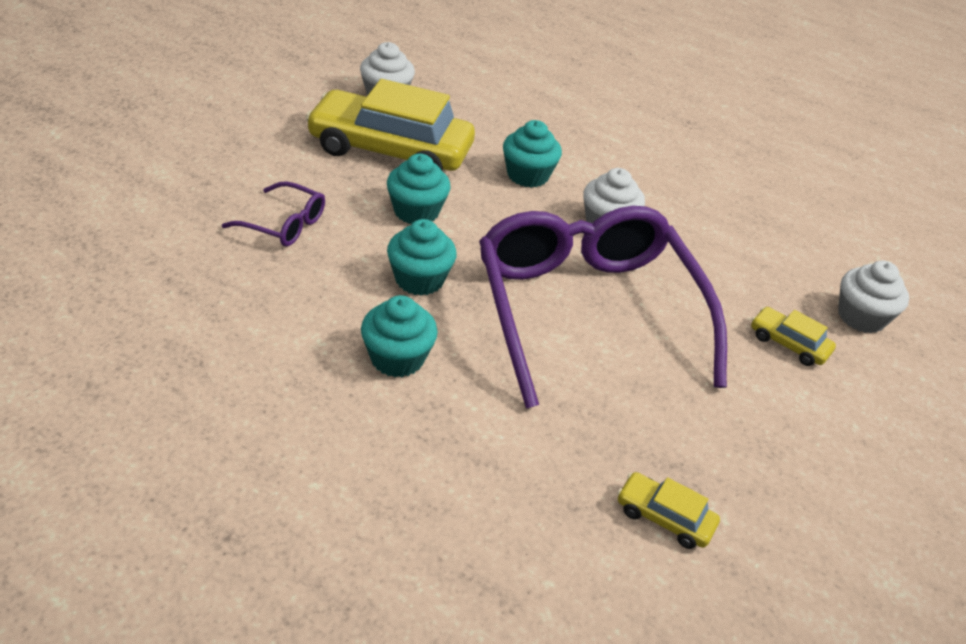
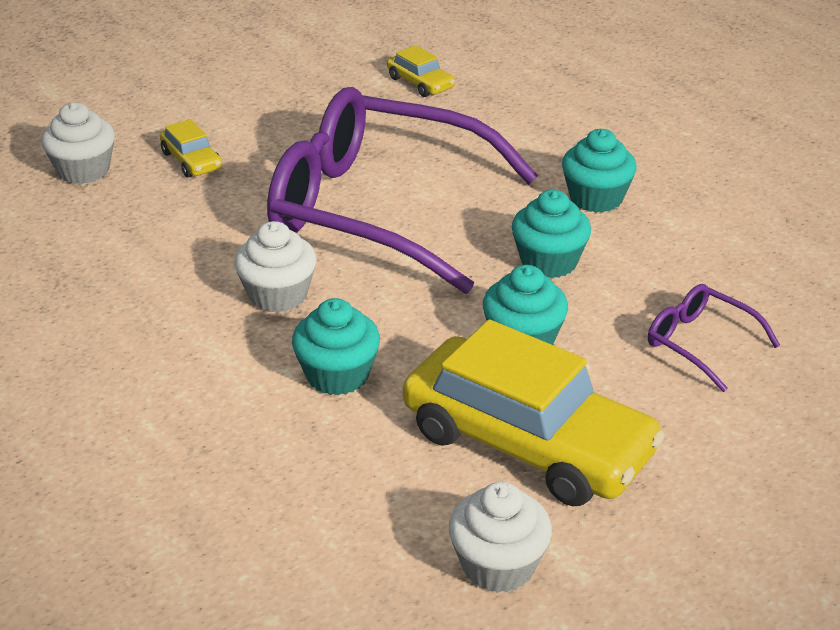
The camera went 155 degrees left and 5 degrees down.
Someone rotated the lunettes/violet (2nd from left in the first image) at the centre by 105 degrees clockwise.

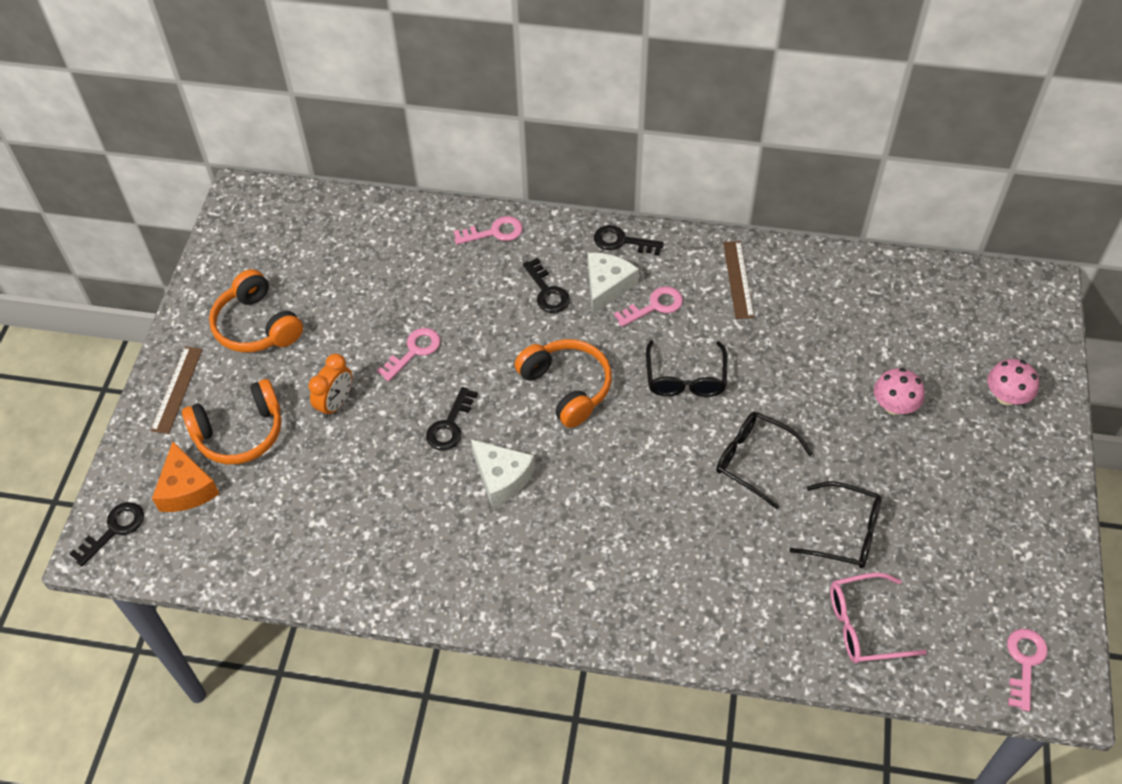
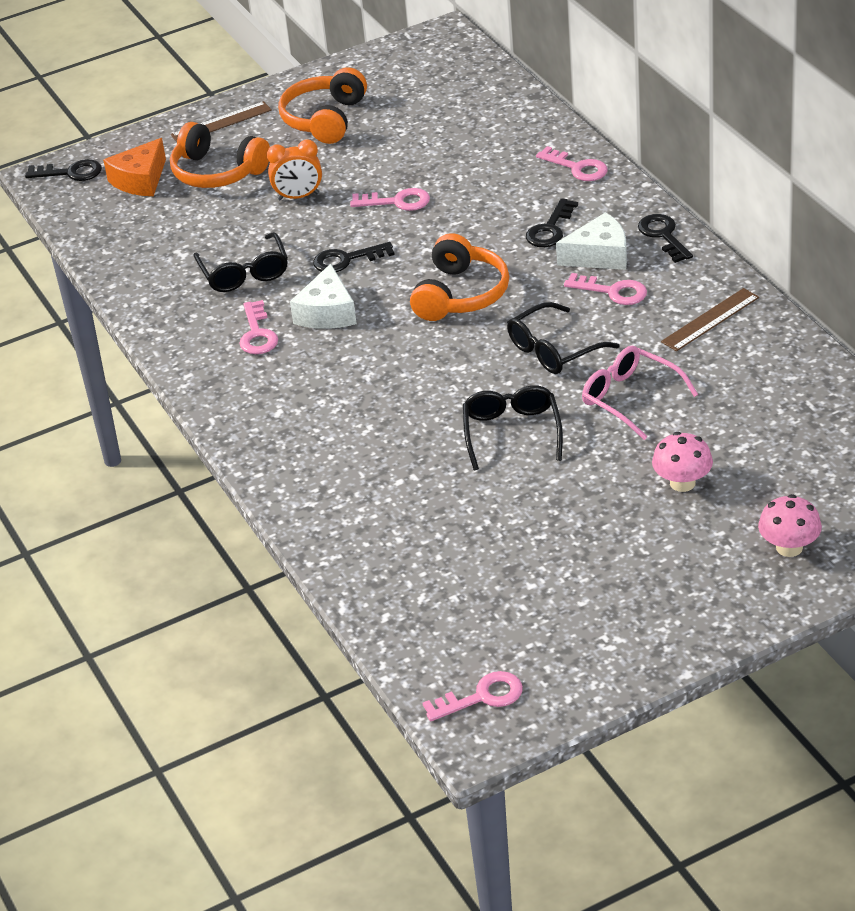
The camera went 55 degrees right and 15 degrees down.
Someone put down the clé/rose (1st from left) at the middle left.
Someone carried the lunettes/noir (3rd from left in the first image) from the bottom right to the top left.
Someone carried the lunettes/rose from the bottom right to the middle right.

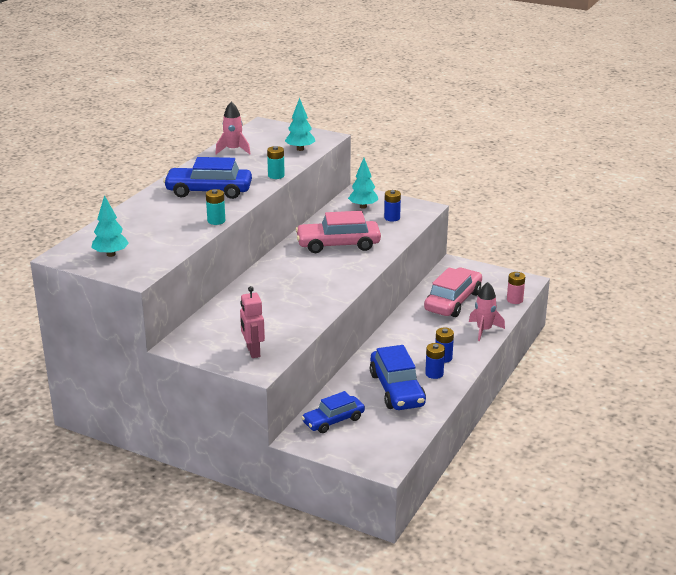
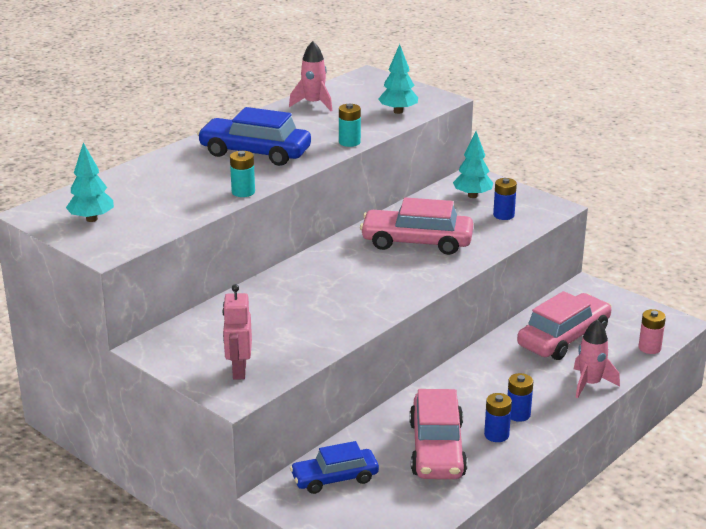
The camera went 15 degrees right and 0 degrees up.
Someone repainted the voiture/bleu (3rd from left) at the centre, which became the voiture/rose (2nd from left) at the bottom centre.

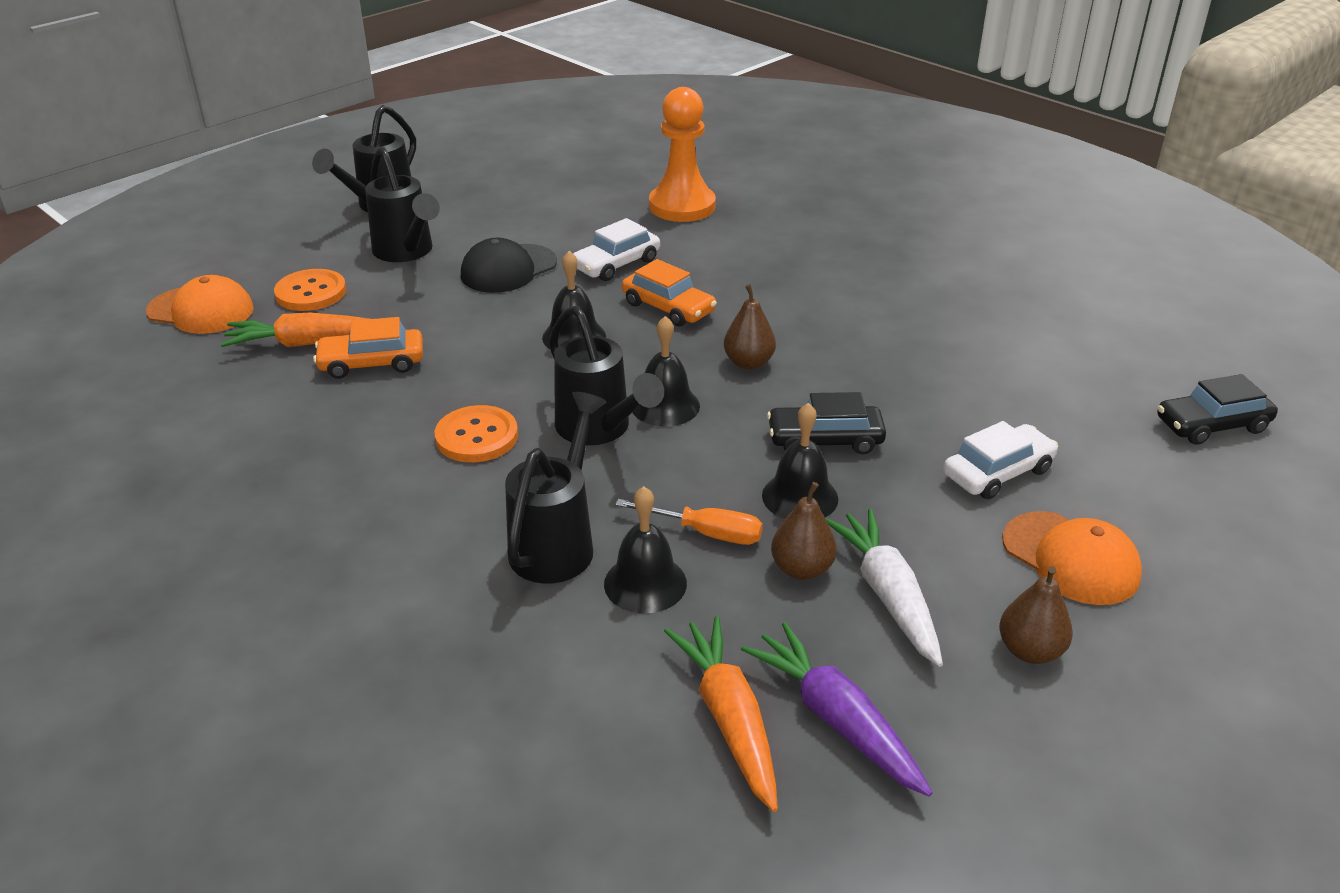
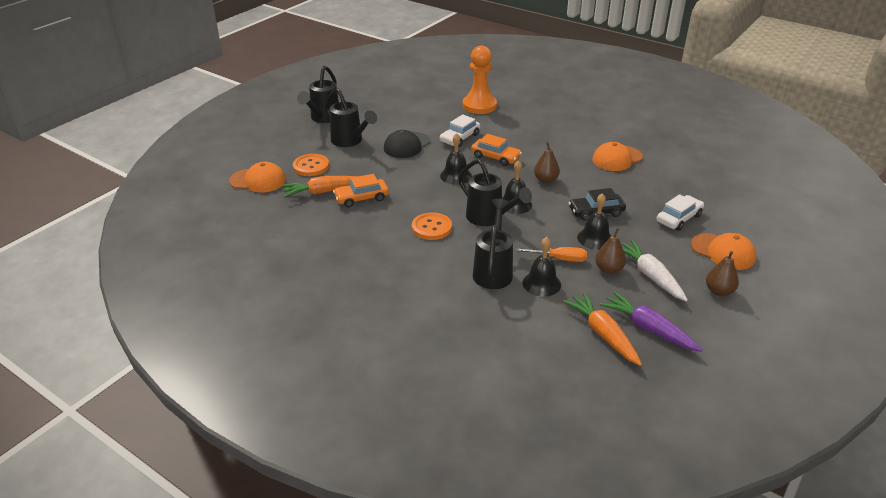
The camera went 10 degrees left and 0 degrees up.
Someone took away the voiture/noir (2nd from left) at the middle right.
Someone put down the casquette/orange (2nd from left) at the top right.

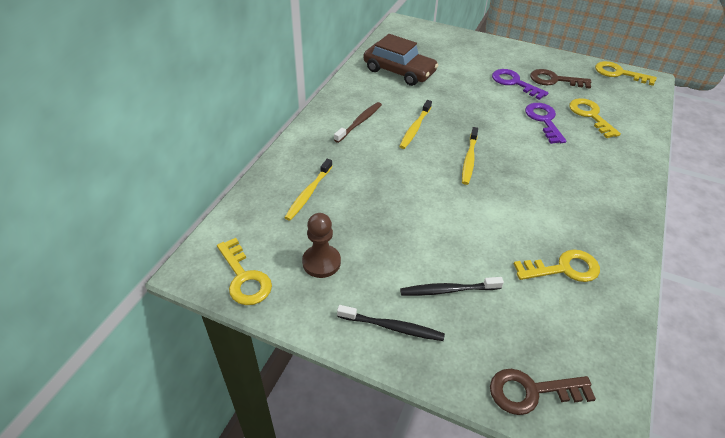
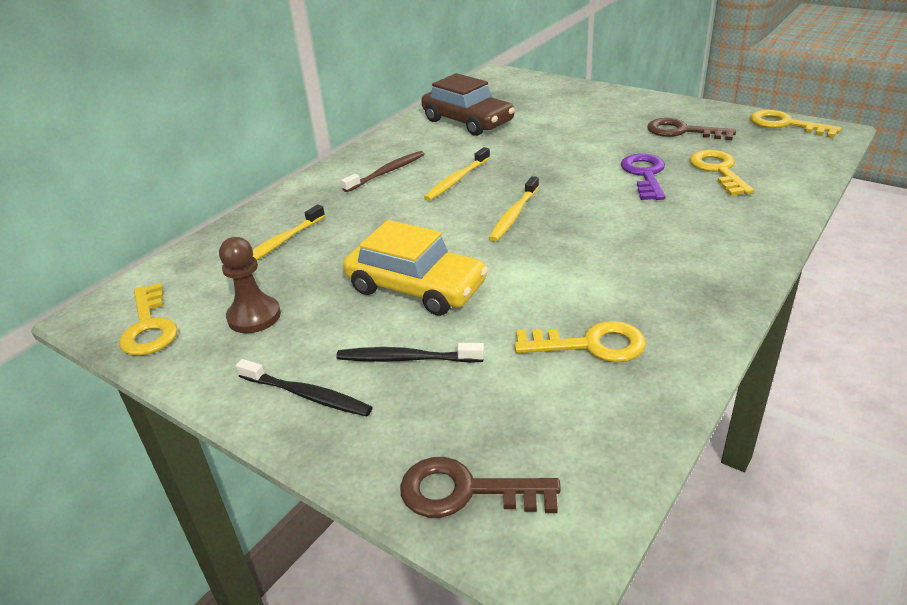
The camera went 15 degrees right and 10 degrees down.
Someone took away the clé/violet (1st from left) at the top right.
Someone put down the voiture/jaune at the centre.

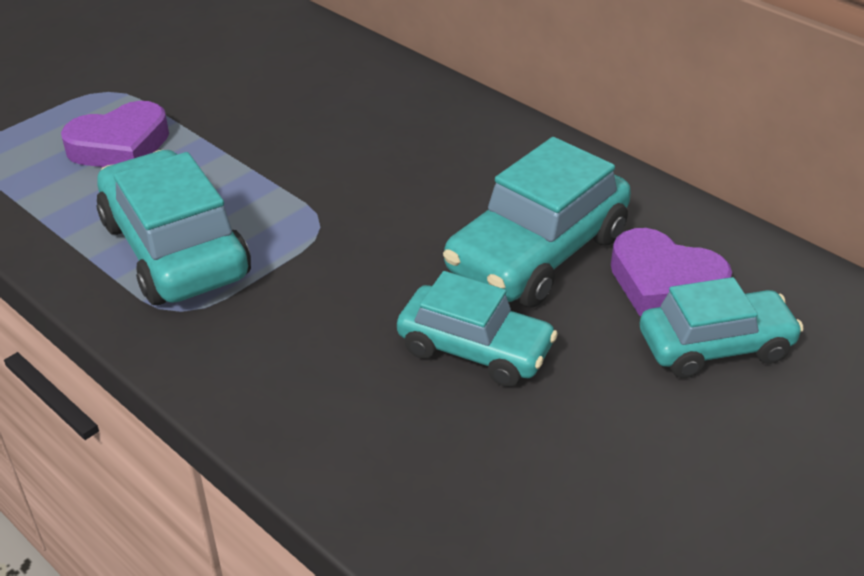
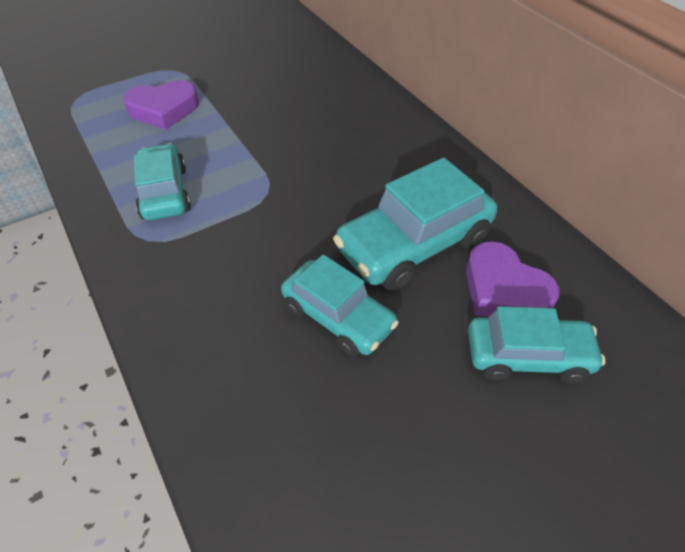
The camera went 15 degrees right and 10 degrees up.
Someone scaled the voiture/turquoise (1st from left) at the middle left by 0.66.

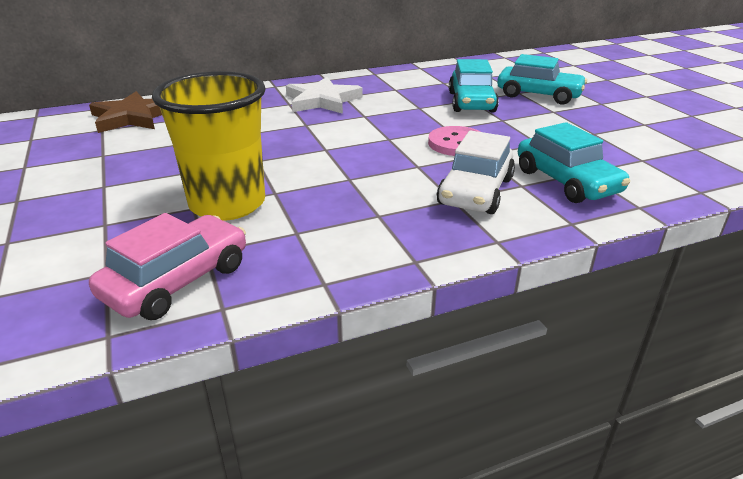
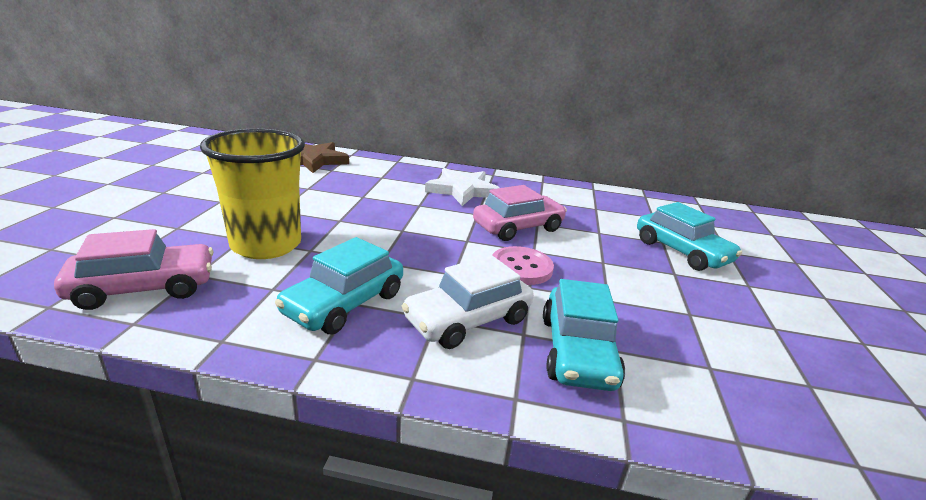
The camera went 30 degrees right and 5 degrees down.
Someone put down the voiture/rose (2nd from left) at the centre.
Someone carried the voiture/turquoise (1st from left) from the top centre to the centre.

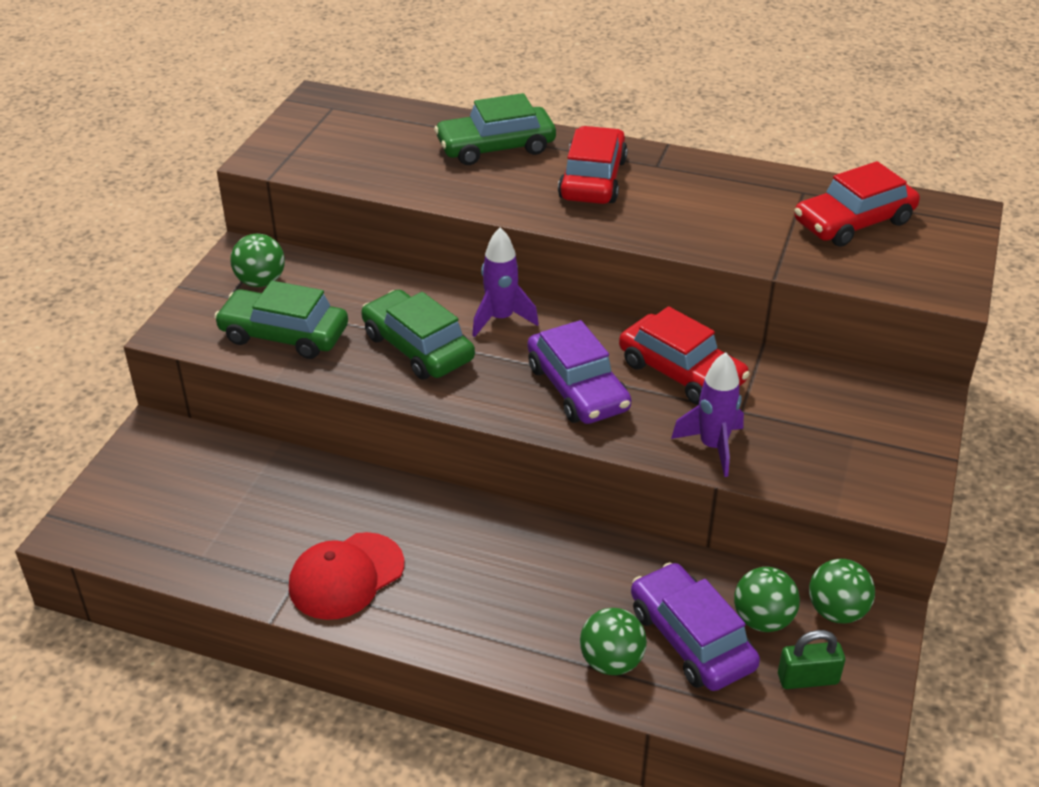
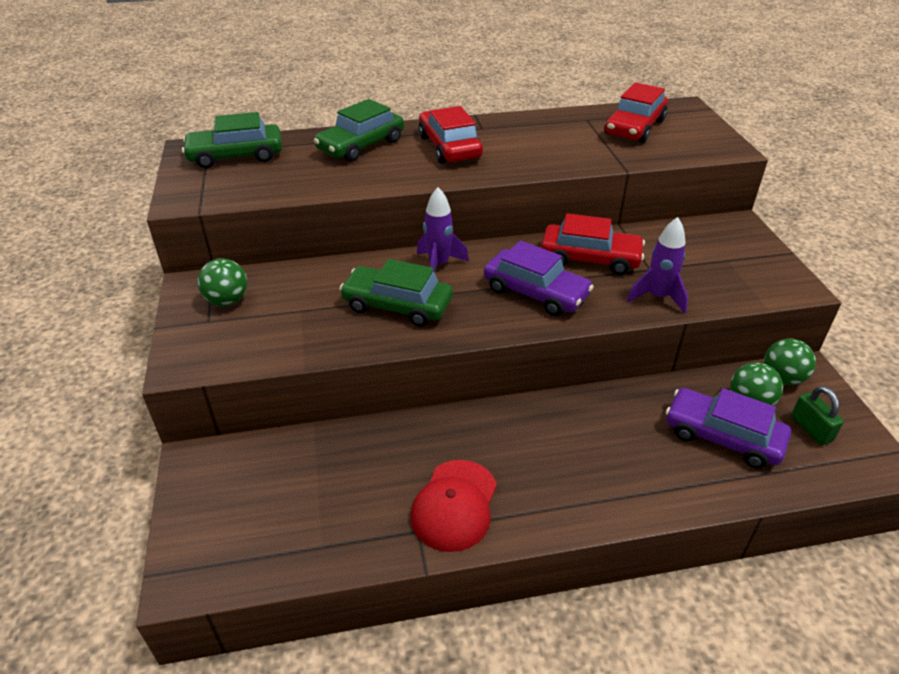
The camera went 30 degrees left and 0 degrees up.
Someone took away the balle/vert (2nd from left) at the bottom centre.
Someone carried the voiture/vert (1st from left) from the middle left to the top left.
Someone rotated the cadenas/vert at the bottom right by 75 degrees counterclockwise.

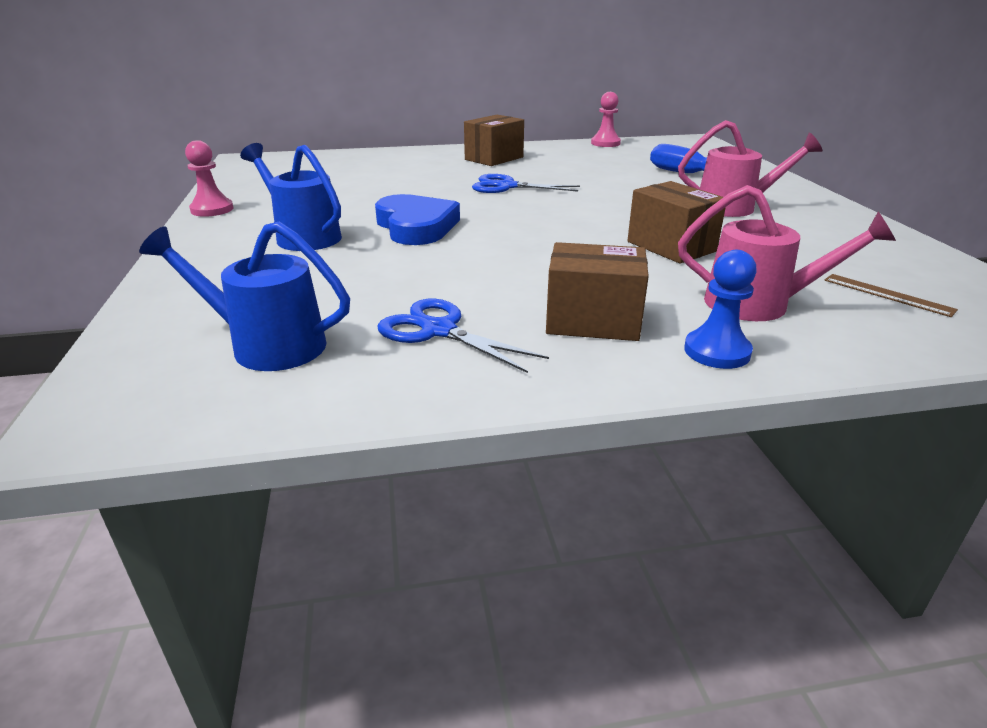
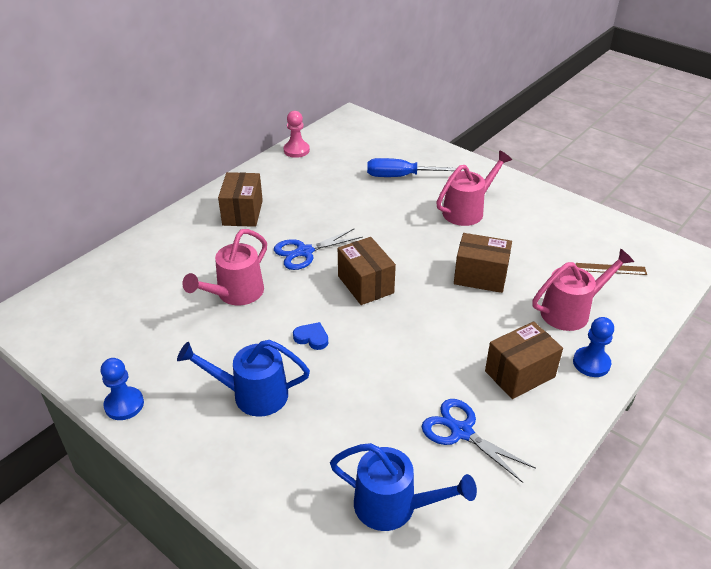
The camera went 40 degrees left and 10 degrees up.
Someone put down the arrosoir/rose (1st from left) at the middle left.
Someone put down the boîte/marron (2nd from left) at the centre.
Someone repainted the pion/rose (1st from left) at the top left, which became the pion/bleu (1st from left) at the bottom left.
Someone rotated the arrosoir/bleu (1st from left in the first image) at the middle left by 135 degrees counterclockwise.
Someone rotated the ciseaux/bleu (1st from left in the first image) at the centre by 45 degrees clockwise.
Someone scaled the cœur/bleu at the top centre by 0.46.

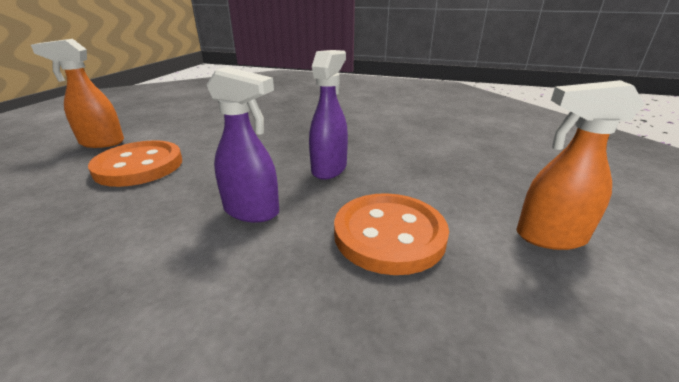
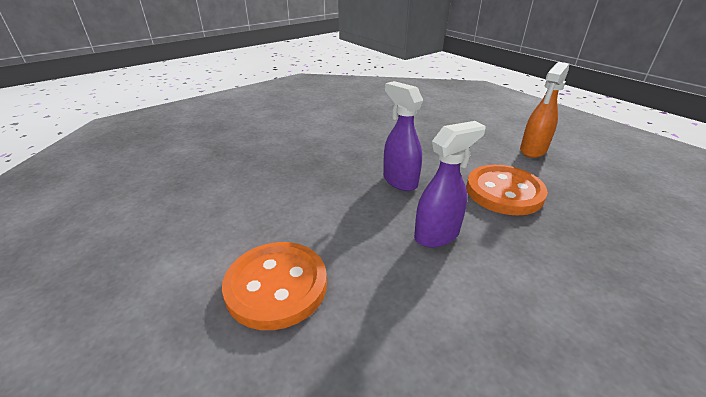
The camera went 55 degrees left and 5 degrees up.
Someone took away the vaporisateur/orange (1st from left) at the top left.

